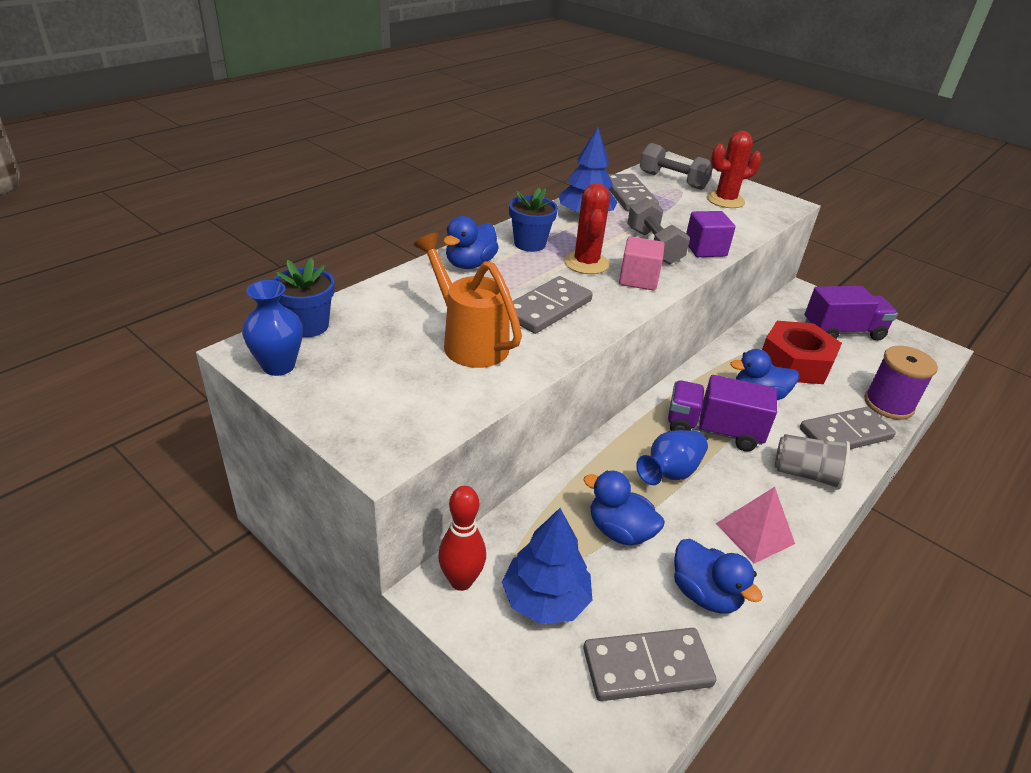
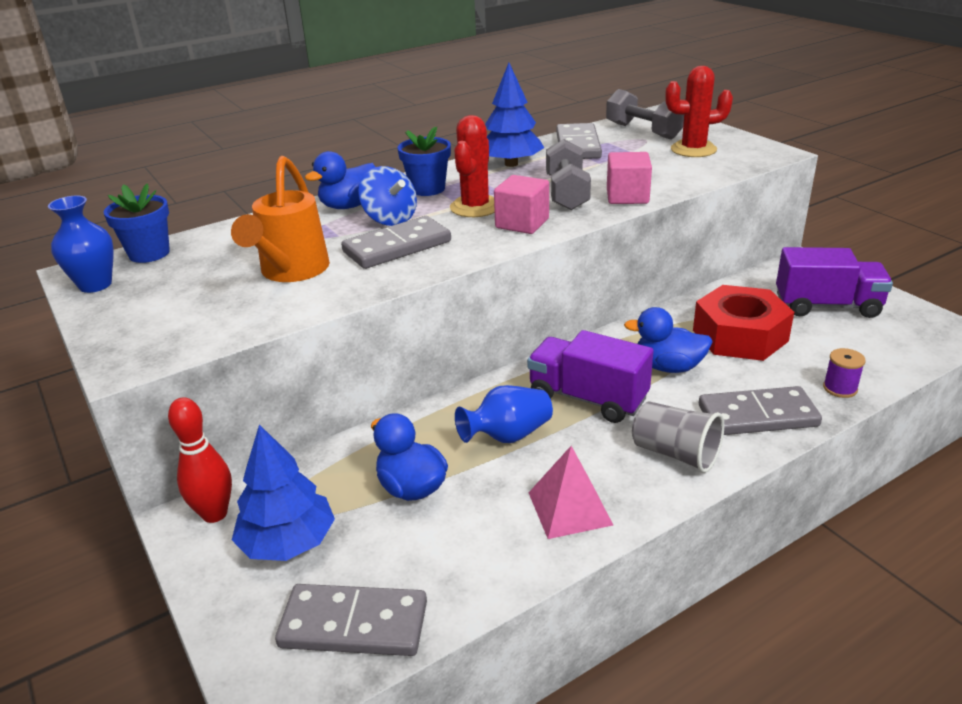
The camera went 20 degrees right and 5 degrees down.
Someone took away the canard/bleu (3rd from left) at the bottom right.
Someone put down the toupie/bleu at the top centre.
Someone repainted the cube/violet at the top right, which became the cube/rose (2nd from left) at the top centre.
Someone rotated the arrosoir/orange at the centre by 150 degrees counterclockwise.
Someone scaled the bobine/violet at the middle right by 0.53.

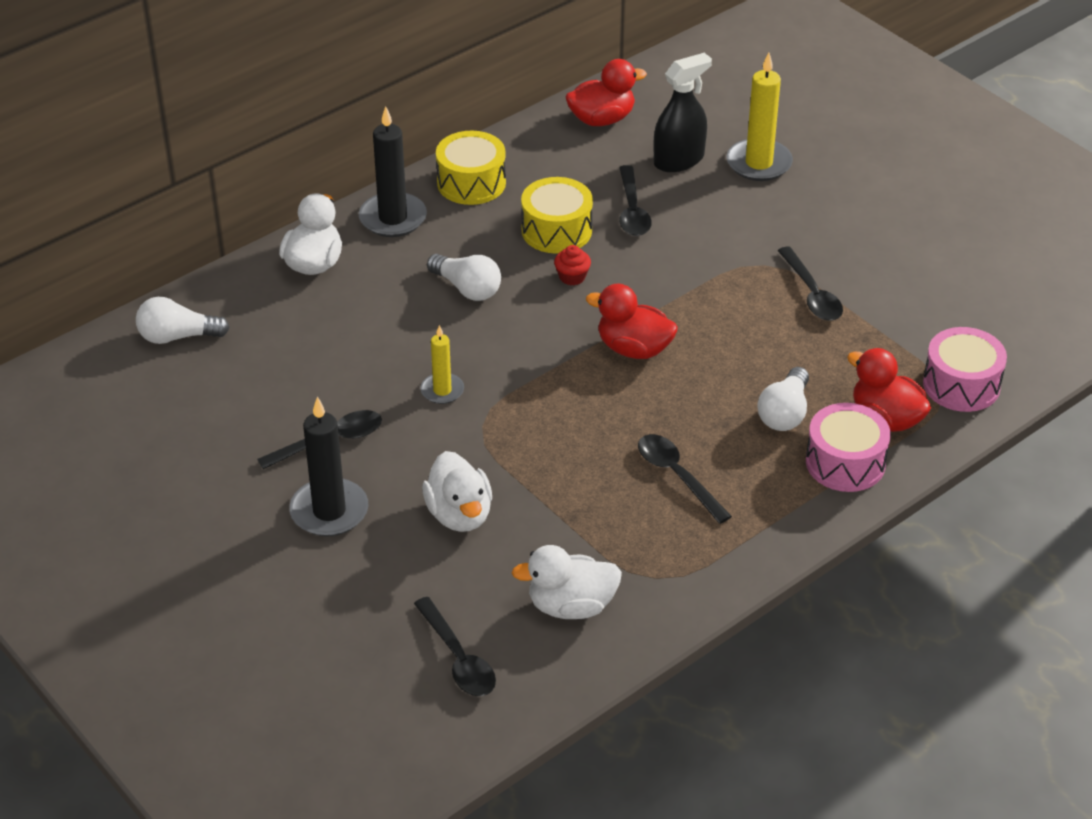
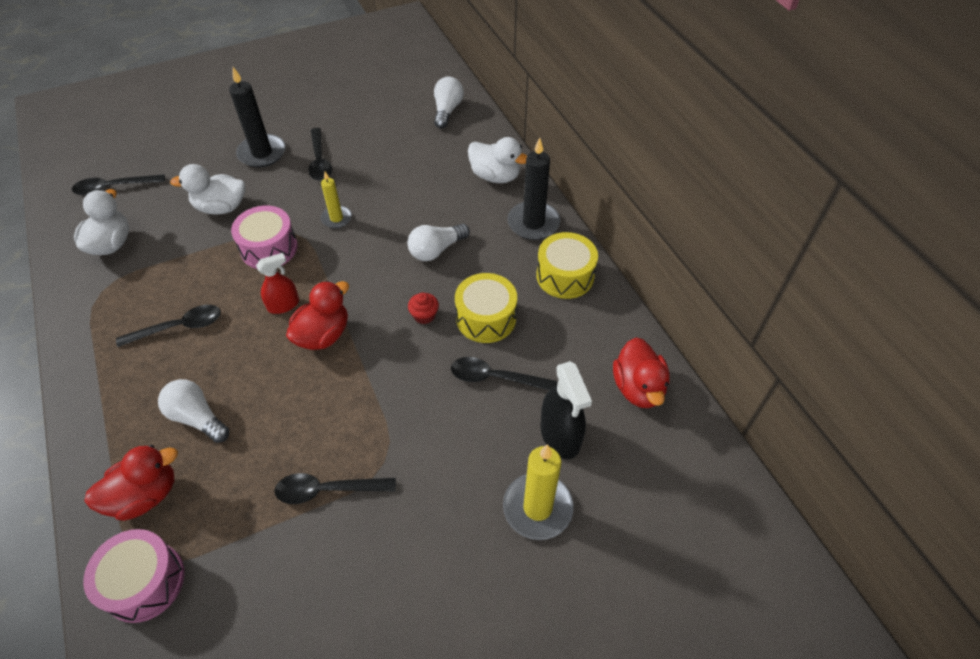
The camera went 105 degrees right and 10 degrees up.
Someone put down the vaporisateur/rouge at the middle left.
Someone carried the tambour/rose (1st from left in the first image) from the middle right to the middle left.

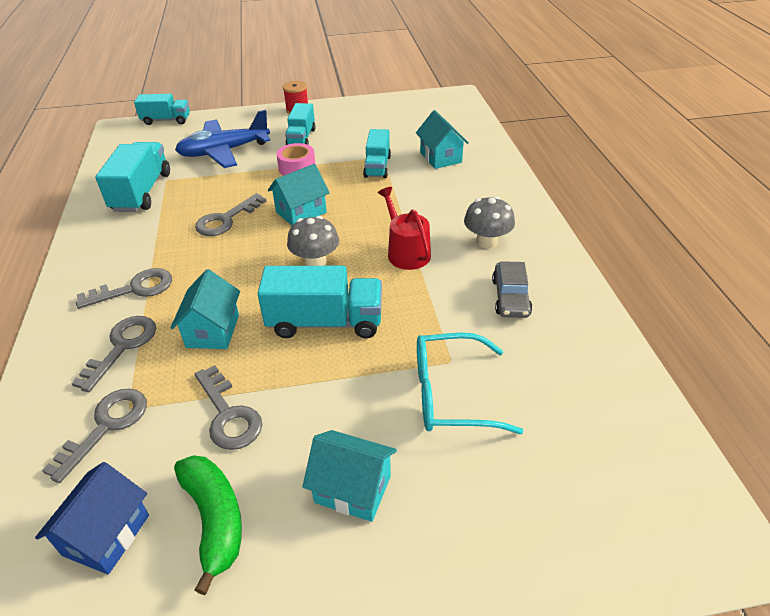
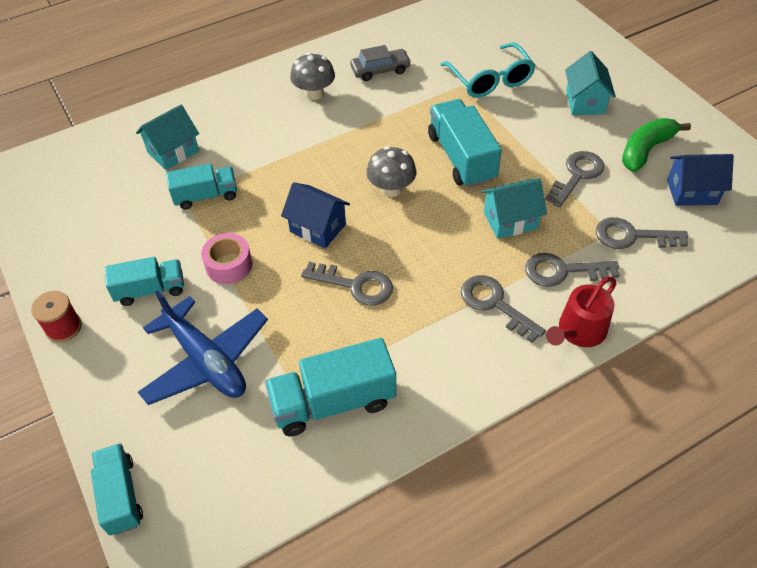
The camera went 110 degrees left and 10 degrees up.
Someone carried the arrosoir/rouge from the centre to the middle right.
Someone repainted the maison/turquoise (2nd from left) at the top centre, which became the maison/bleu (1st from left) at the centre.

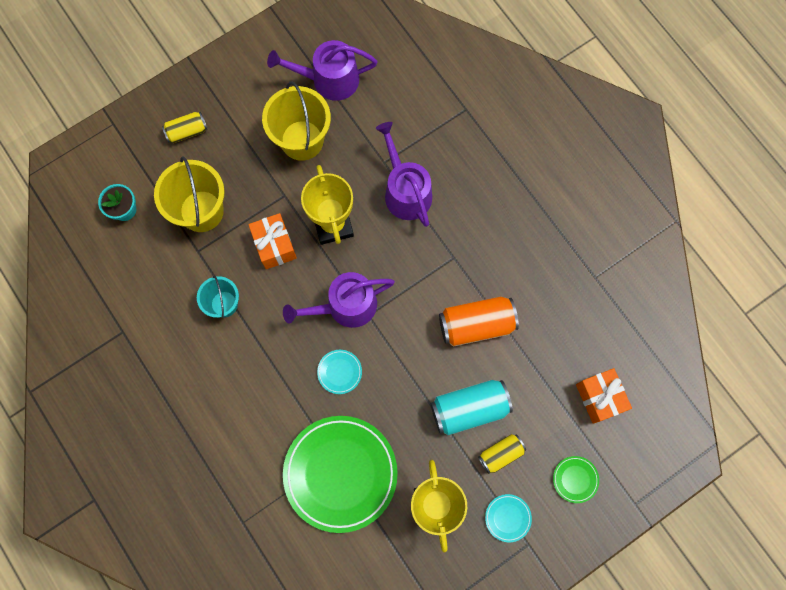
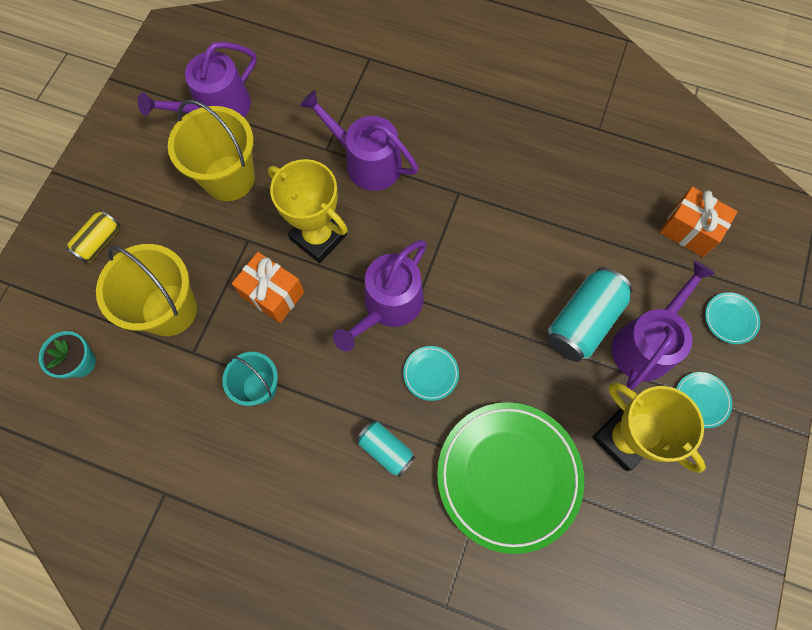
The camera went 35 degrees left and 5 degrees down.
Someone took away the canette/orange at the centre.
Someone put down the canette/turquoise (1st from left) at the bottom centre.
Someone swapped the canette/jaune (2nd from left) at the bottom centre for the arrosoir/violet (4th from left) at the middle right.
Someone repainted the assiette/vert (2nd from left) at the bottom right, which became the assiette/turquoise (3rd from left) at the middle right.

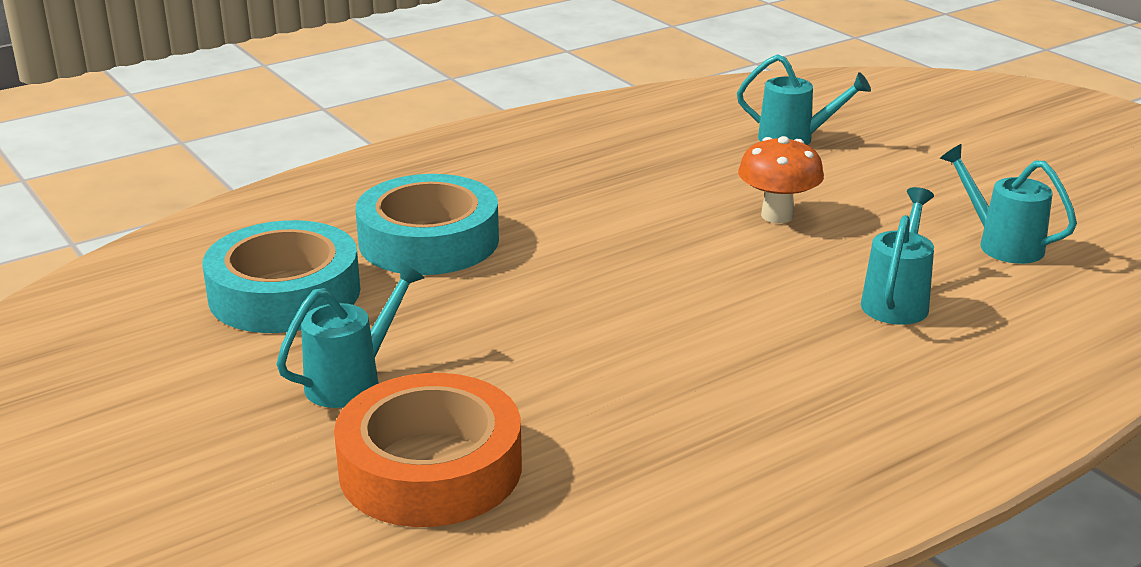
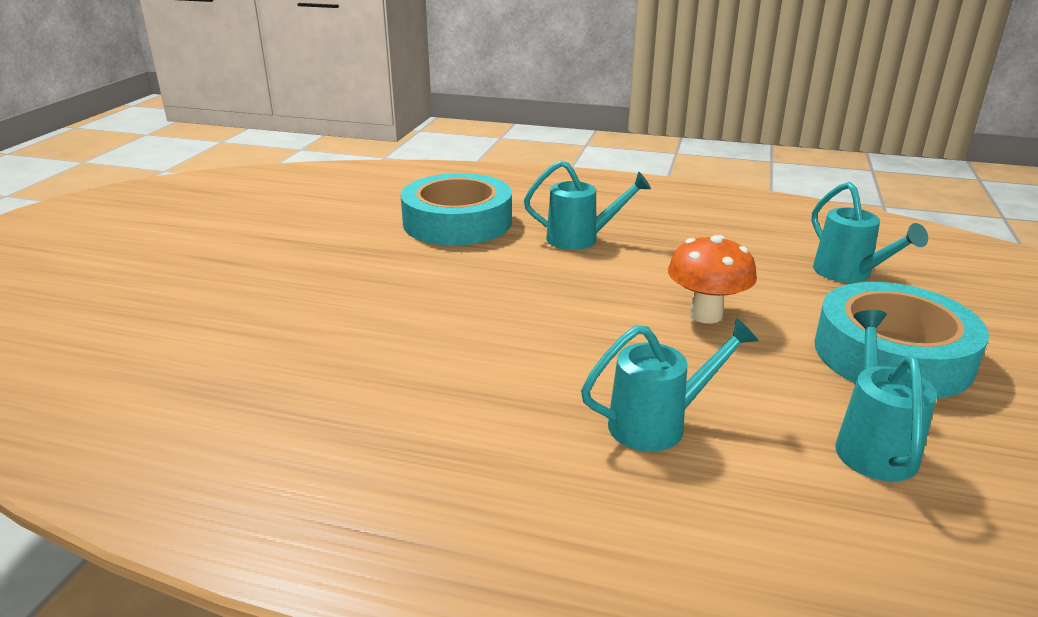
The camera went 50 degrees right and 0 degrees up.
Someone took away the ruban adhésif/orange at the bottom centre.
Someone carried the ruban adhésif/turquoise (1st from left in the first image) from the middle left to the middle right.
Someone carried the arrosoir/turquoise (1st from left) from the middle left to the top centre.

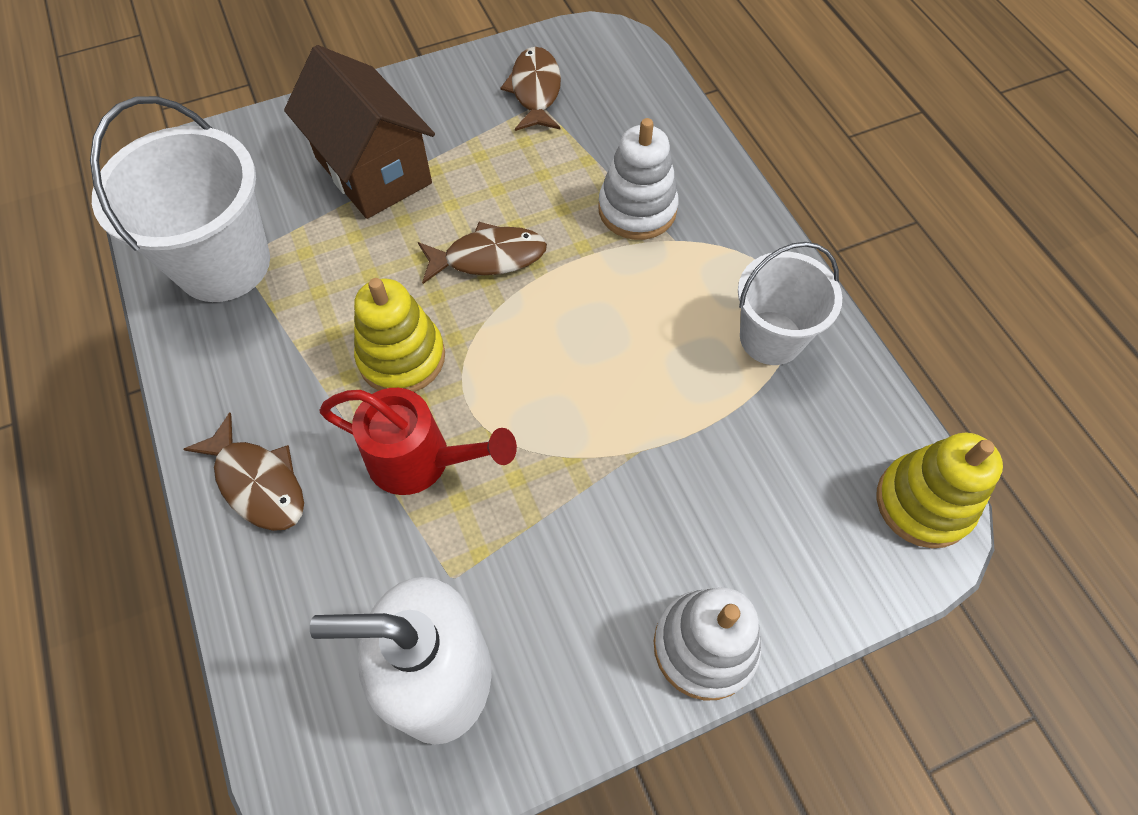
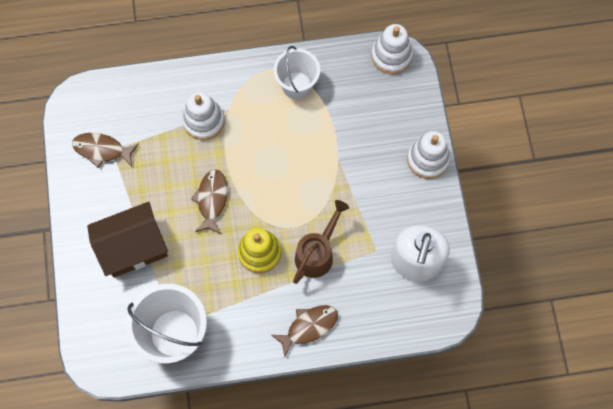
The camera went 75 degrees left and 10 degrees up.
Someone repainted the arrosoir/rouge at the centre, which became the arrosoir/marron at the centre.
Someone repainted the jouet à empiler/jaune (2nd from left) at the middle right, which became the jouet à empiler/blanc (2nd from left) at the top centre.

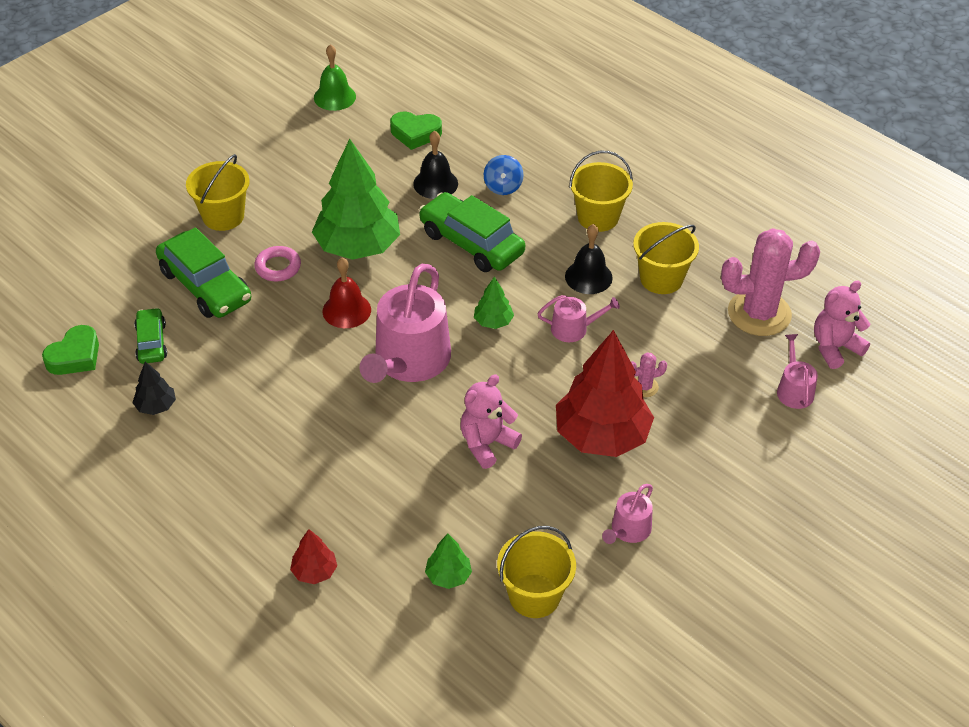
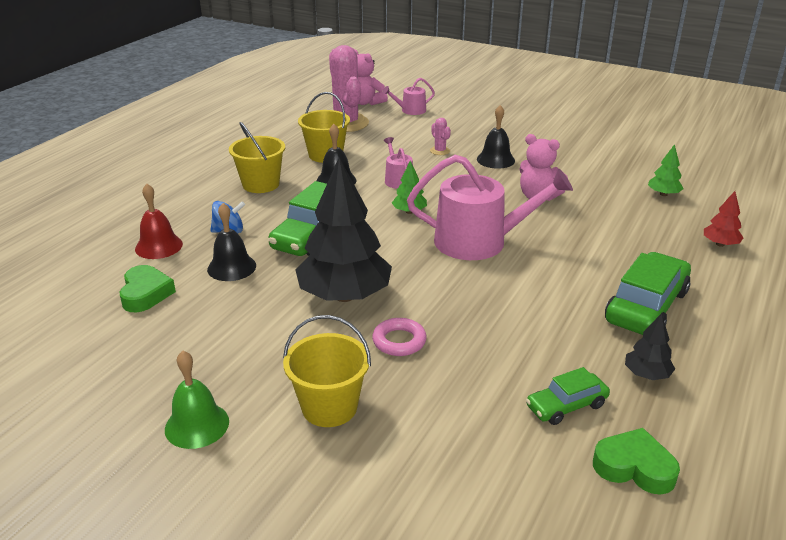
The camera went 105 degrees left and 15 degrees down.
Someone took away the seau/jaune (2nd from left) at the bottom centre.
Someone took away the arrosoir/rose (3rd from left) at the bottom centre.
Someone carried the voiture/vert (2nd from left in the first image) from the middle left to the middle right.
Someone carried the cloche/vert from the top centre to the bottom left.
Someone carried the cloche/rouge from the centre to the middle left.
Someone swapped the arbre/rouge (2nd from left) at the centre for the cloche/noir (3rd from left) at the top centre.
Someone repainted the arbre/vert (1st from left) at the top centre, which became the arbre/noir (1st from left) at the centre.

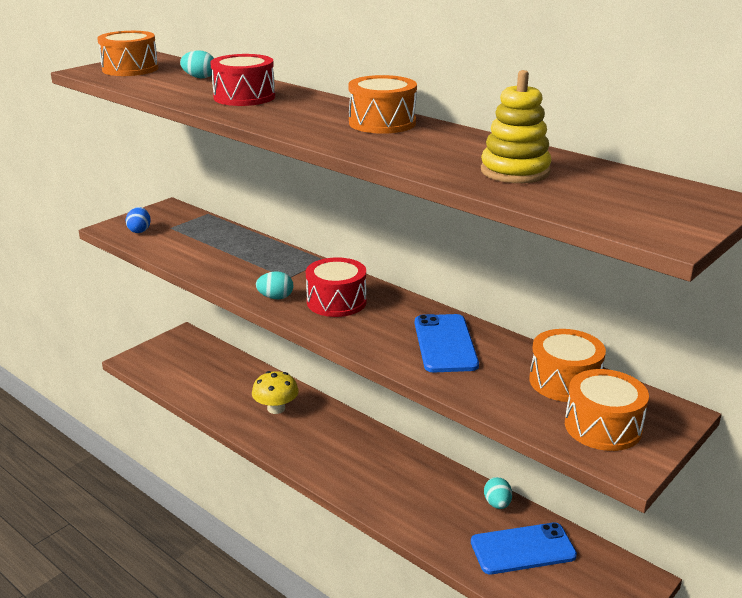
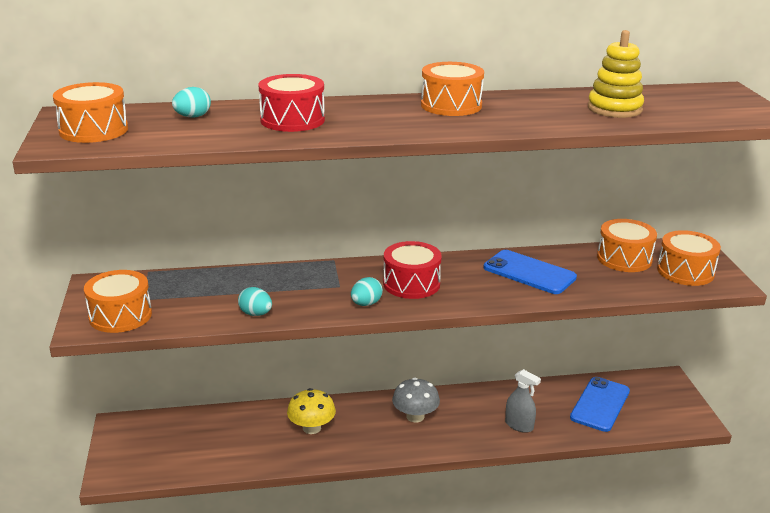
The camera went 50 degrees left and 0 degrees up.
Someone put down the champignon/gris at the bottom centre.
Someone put down the vaporisateur/gris at the bottom right.
Someone carried the œuf/turquoise (3rd from left in the first image) from the bottom right to the middle left.
Someone swapped the œuf/bleu at the middle left for the tambour/orange (2nd from left) at the middle left.

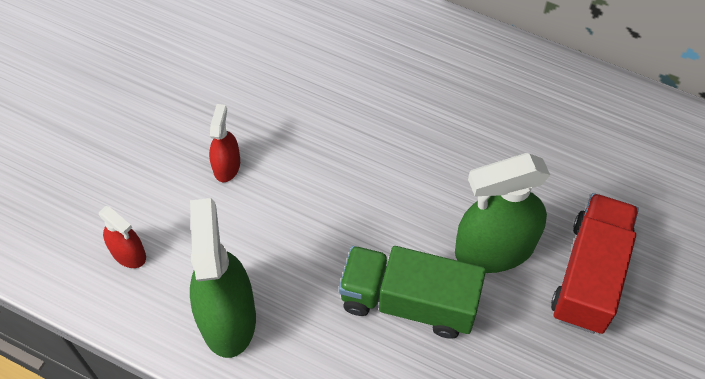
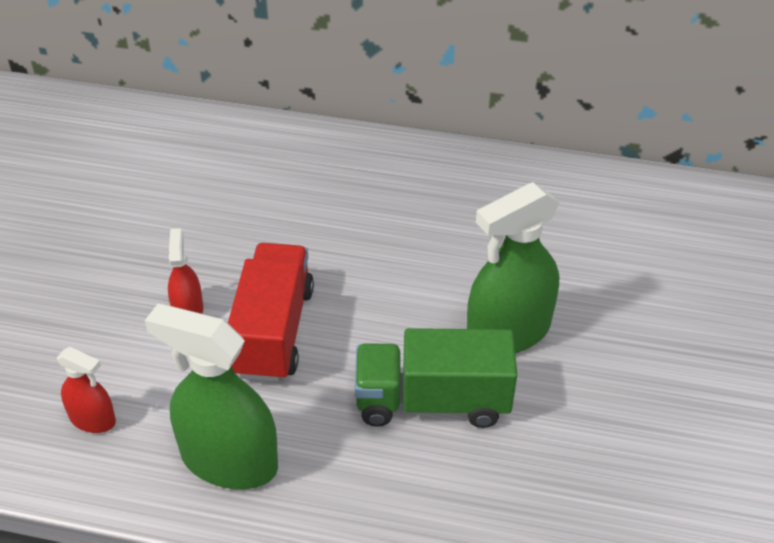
The camera went 15 degrees left and 15 degrees down.
Someone carried the camion/rouge from the bottom right to the centre.
Someone rotated the vaporisateur/vert (1st from left) at the bottom left by 45 degrees counterclockwise.

